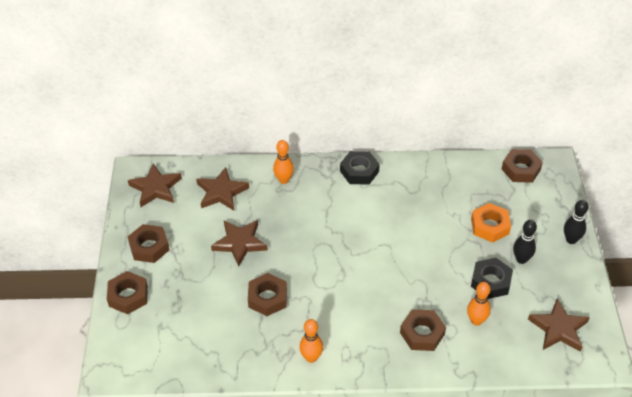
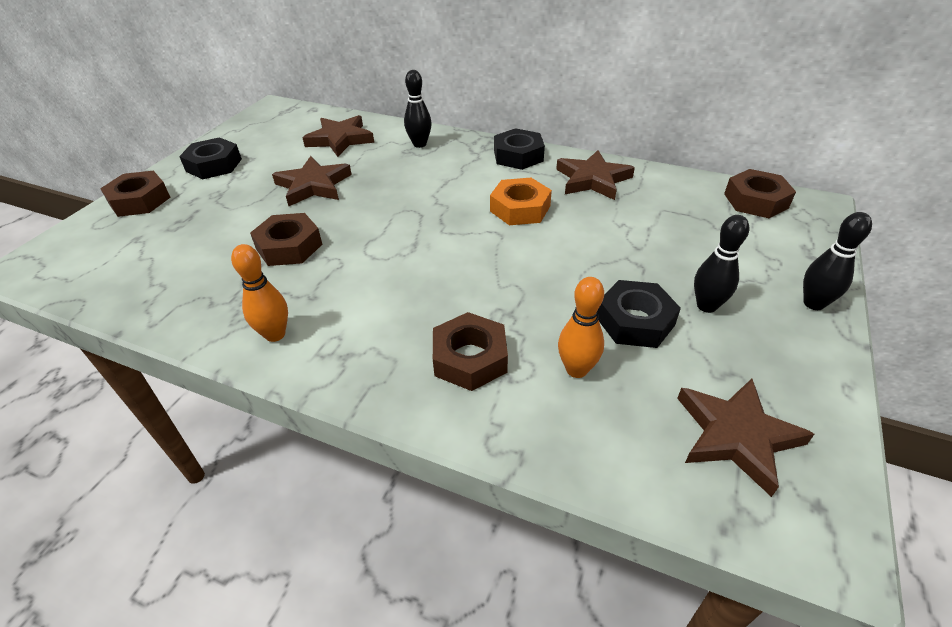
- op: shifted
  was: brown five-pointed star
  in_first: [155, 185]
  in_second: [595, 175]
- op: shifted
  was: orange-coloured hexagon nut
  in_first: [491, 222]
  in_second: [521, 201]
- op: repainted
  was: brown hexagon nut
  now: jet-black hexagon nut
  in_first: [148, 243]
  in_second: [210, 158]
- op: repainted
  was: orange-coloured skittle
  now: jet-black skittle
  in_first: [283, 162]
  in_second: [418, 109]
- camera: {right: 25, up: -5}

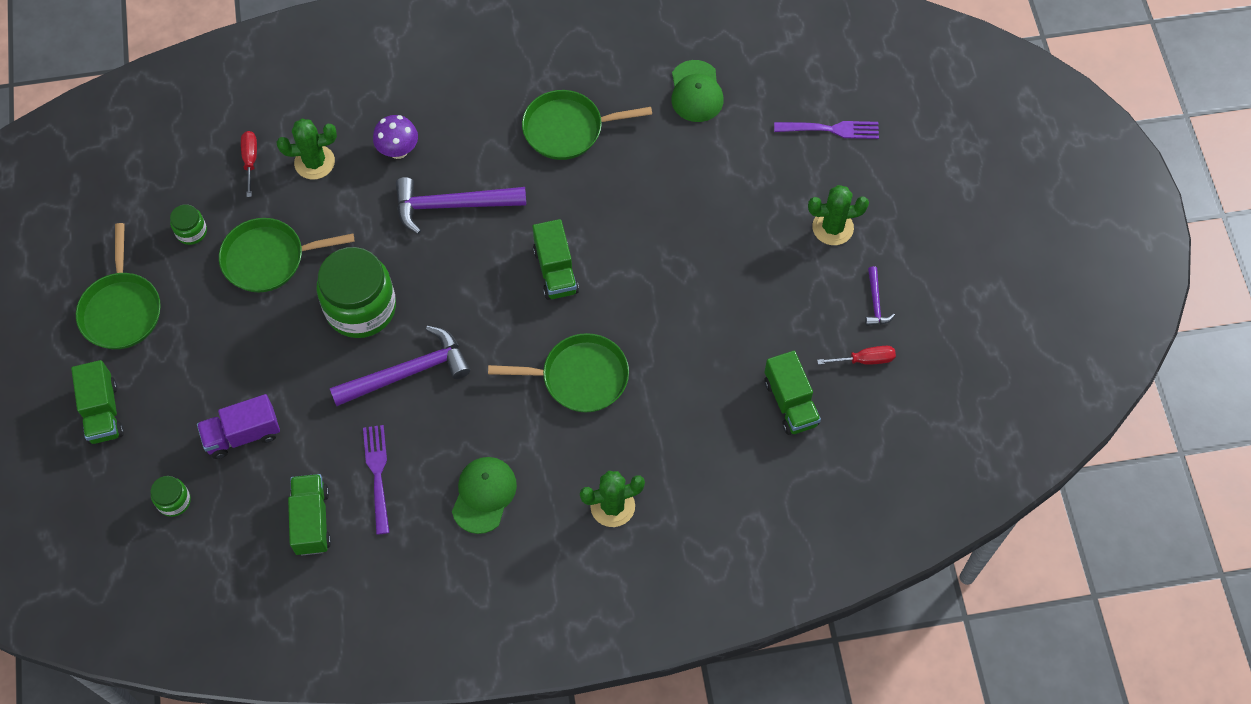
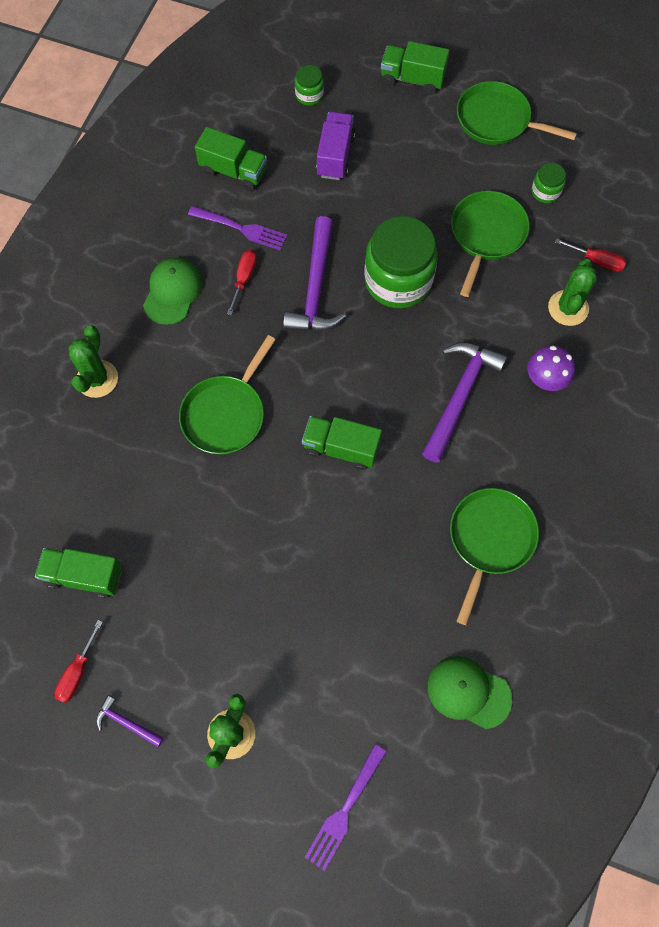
- op: new
  now: scarlet flat screwdriver
  in_second: [242, 282]
- op: rotated
  was: leaf-green baseball cap
  in_first: [484, 495]
  in_second: [173, 291]
  clockwise: -120
- camera: {right: 120, up: 5}

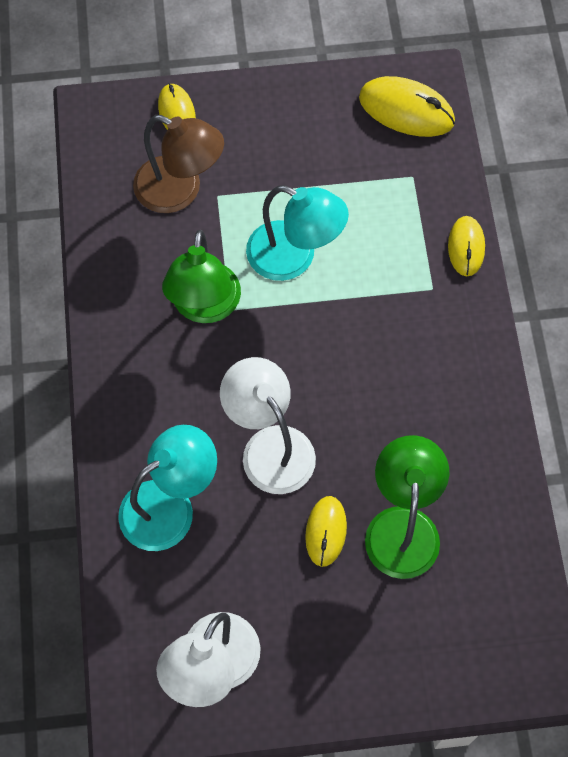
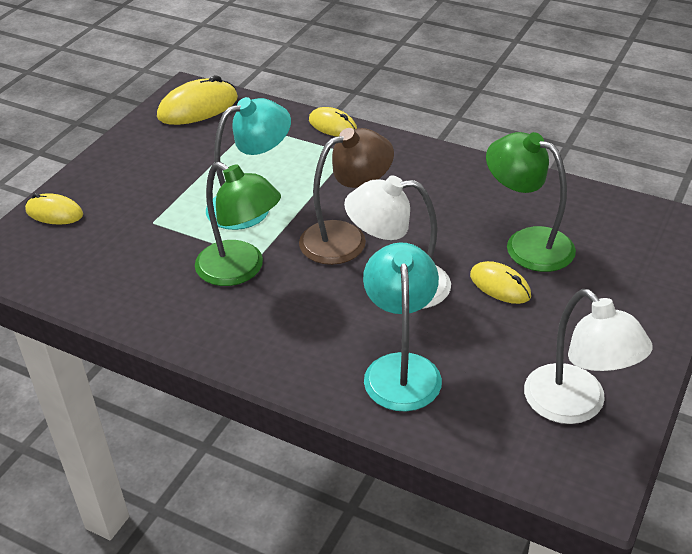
- op: shifted
  was: brown reading lamp
  in_first: [178, 164]
  in_second: [346, 196]
- camera: {right: -55, up: -25}

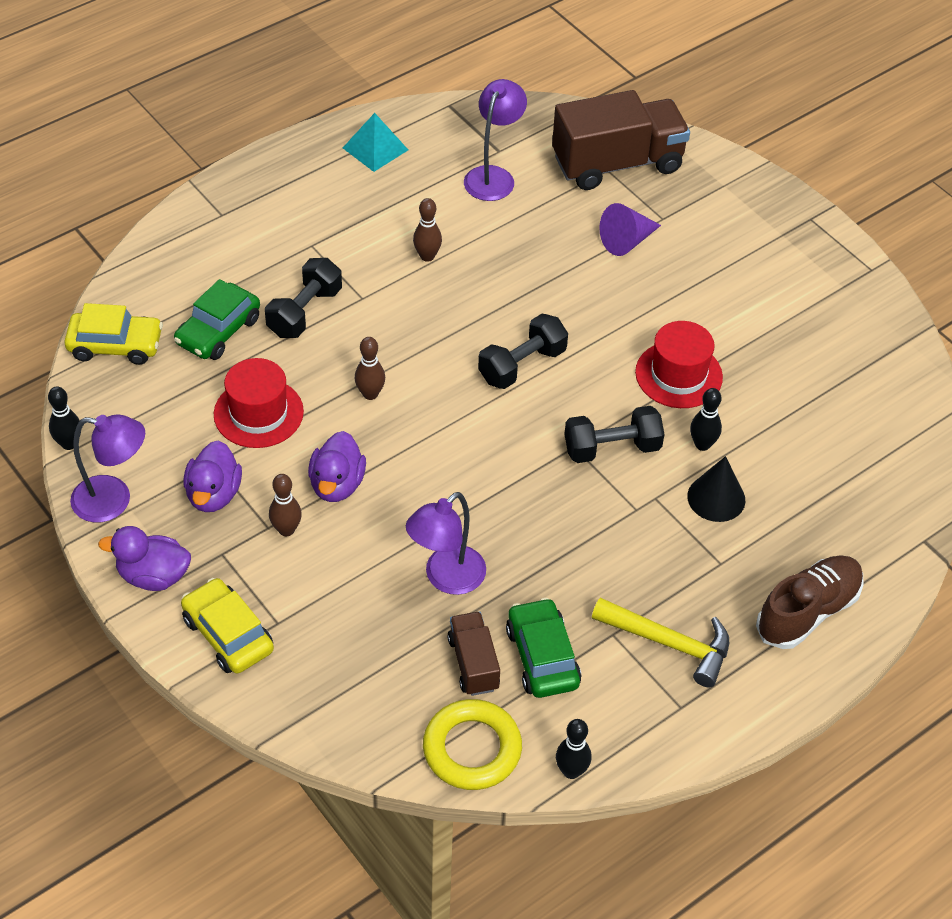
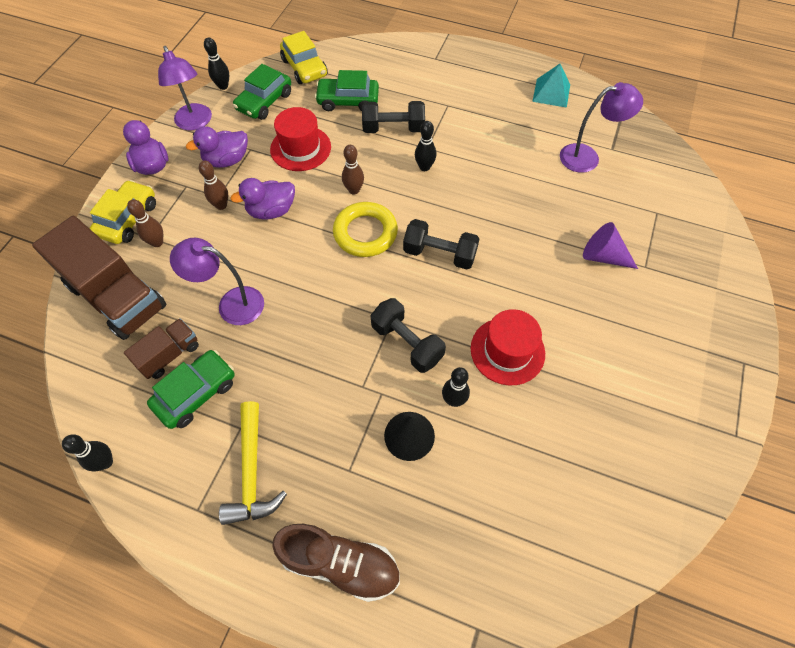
- op: new
  now: leaf-green automobile
  in_second: [262, 92]
- op: new
  now: jet-black skittle
  in_second: [425, 146]
- op: shifted
  was: brown skittle
  in_first: [427, 230]
  in_second: [145, 223]
- op: shifted
  was: bright yellow ring
  in_first: [472, 744]
  in_second: [365, 229]
- op: shifted
  was: brown lorry
  in_first: [621, 140]
  in_second: [99, 278]
- camera: {right: 60, up: 10}

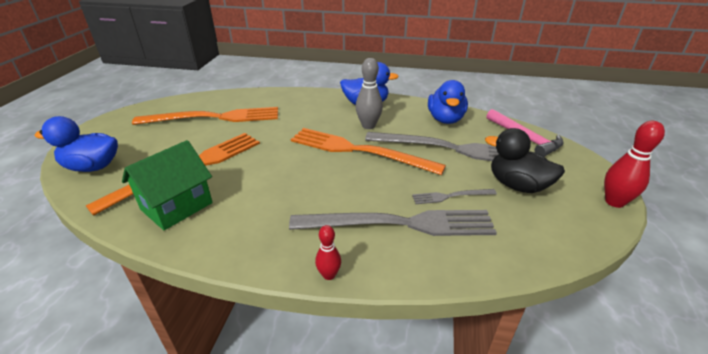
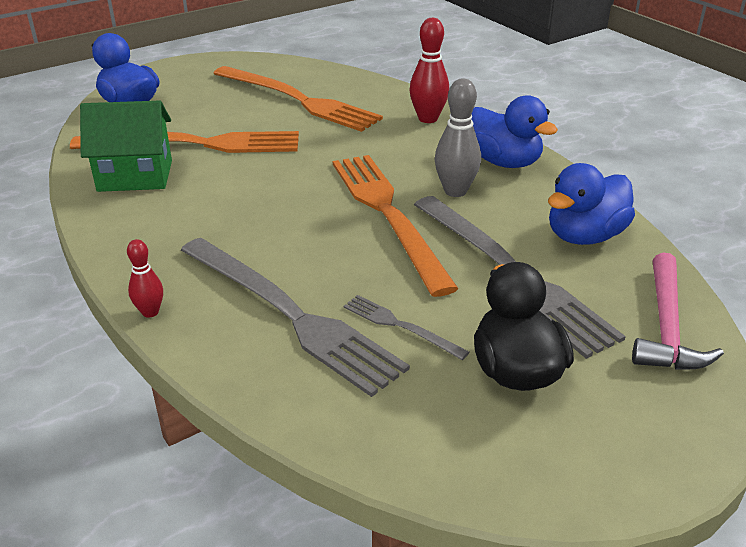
- op: shifted
  was: scarlet skittle
  in_first: [634, 164]
  in_second: [429, 70]
- camera: {right: 45, up: 0}

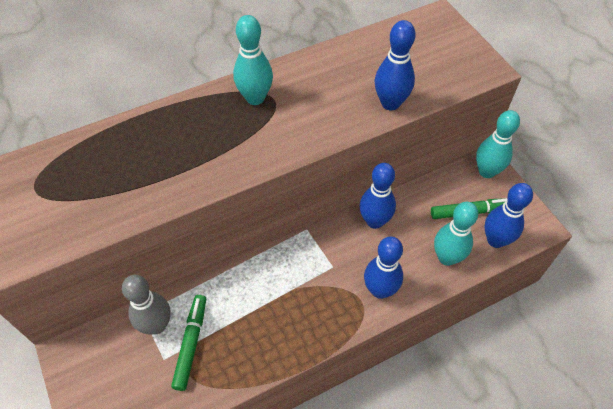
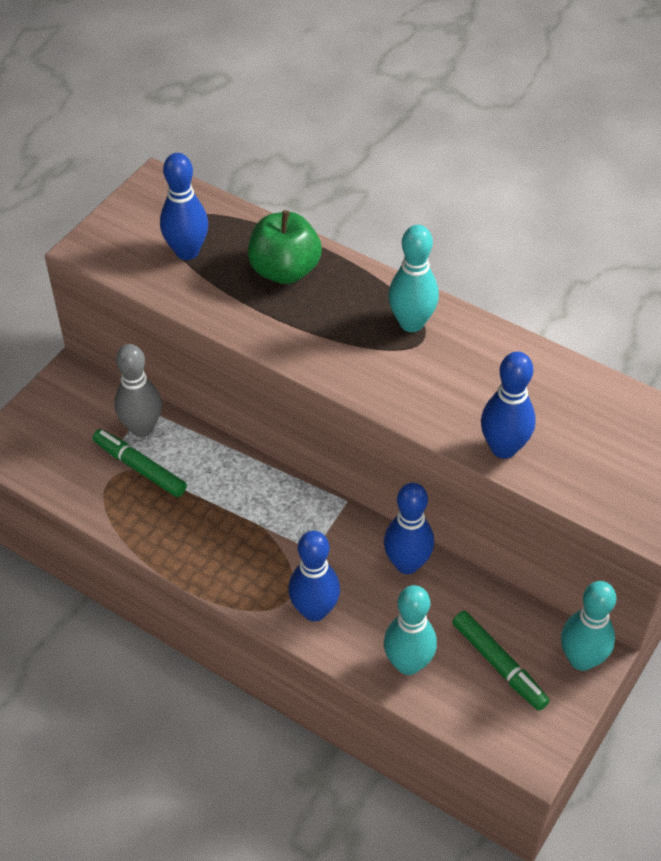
- op: new
  now: leaf-green toy apple
  in_second: [285, 247]
- op: shifted
  was: royal blue skittle
  in_first: [508, 215]
  in_second: [184, 206]
- op: rotated
  was: leaf-green felt pen
  in_first: [188, 343]
  in_second: [139, 463]
  clockwise: -120
- camera: {right: 60, up: -5}

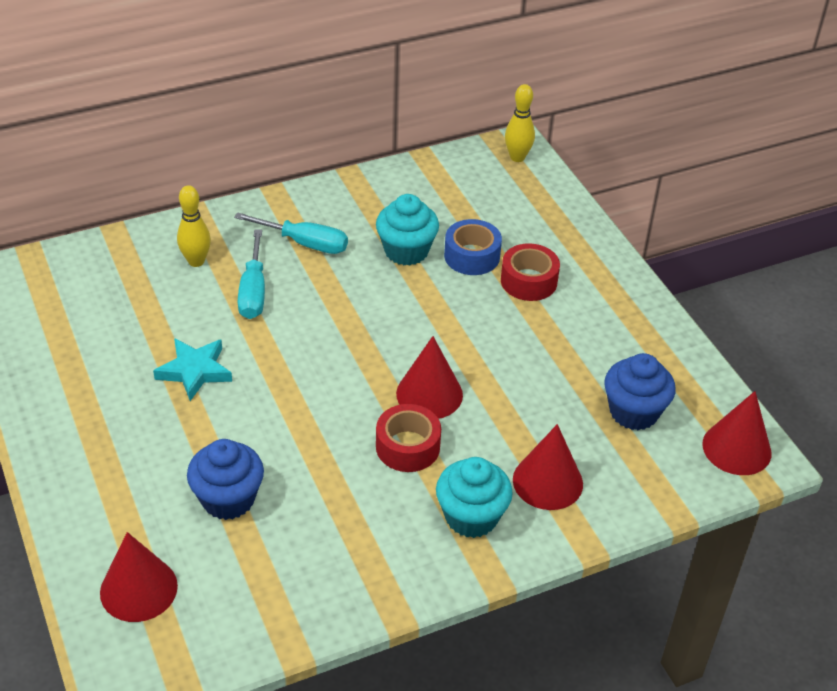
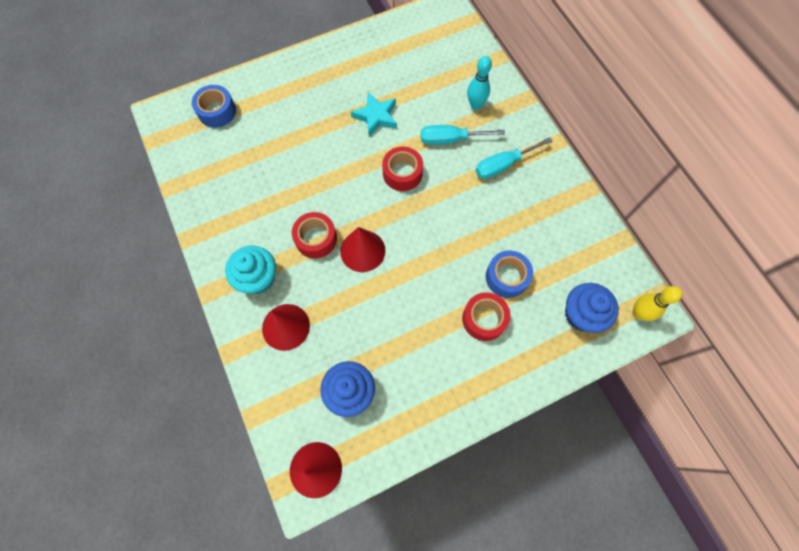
- op: gone
  was: turquoise fairy cake
  in_first: [407, 230]
- op: new
  now: scarlet sticky tape
  in_second: [402, 169]
- op: shifted
  was: royal blue fairy cake
  in_first: [225, 479]
  in_second: [592, 308]
- op: swapped
  was: scarlet solid cone
  now: royal blue sticky tape
  in_first: [139, 577]
  in_second: [214, 106]
- op: repainted
  was: bright yellow skittle
  now: turquoise skittle
  in_first: [194, 226]
  in_second: [479, 82]
- op: rotated
  was: turquoise flat screwdriver
  in_first: [291, 233]
  in_second: [514, 158]
  clockwise: 45
- camera: {right: 90, up: 25}

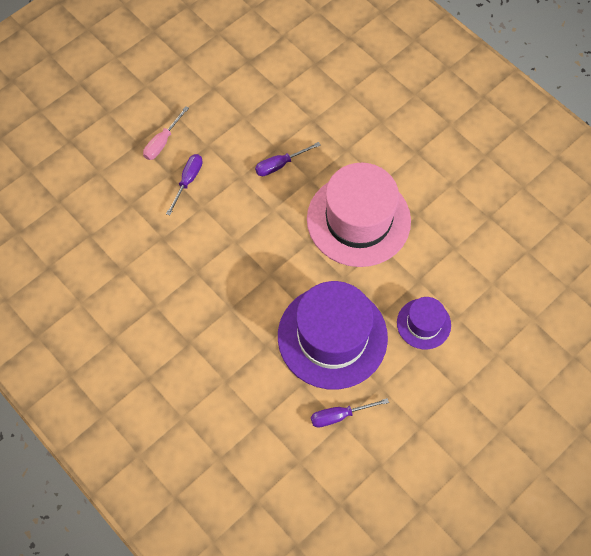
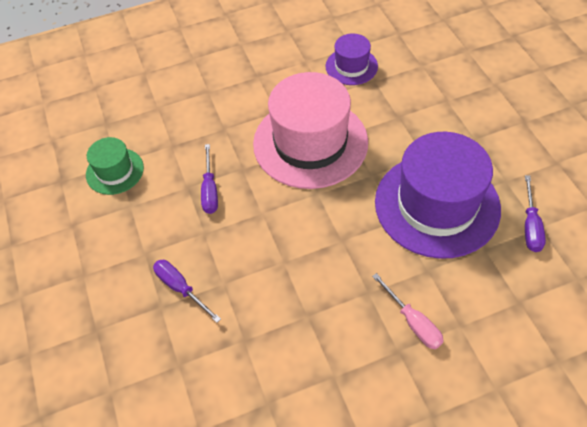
- op: new
  now: leaf-green tall hat
  in_second: [115, 166]
- op: shifted
  was: rose-pink flat screwdriver
  in_first: [166, 133]
  in_second: [408, 311]
- op: shifted
  was: violet tall hat
  in_first: [424, 323]
  in_second: [351, 59]
- camera: {right: -65, up: -10}

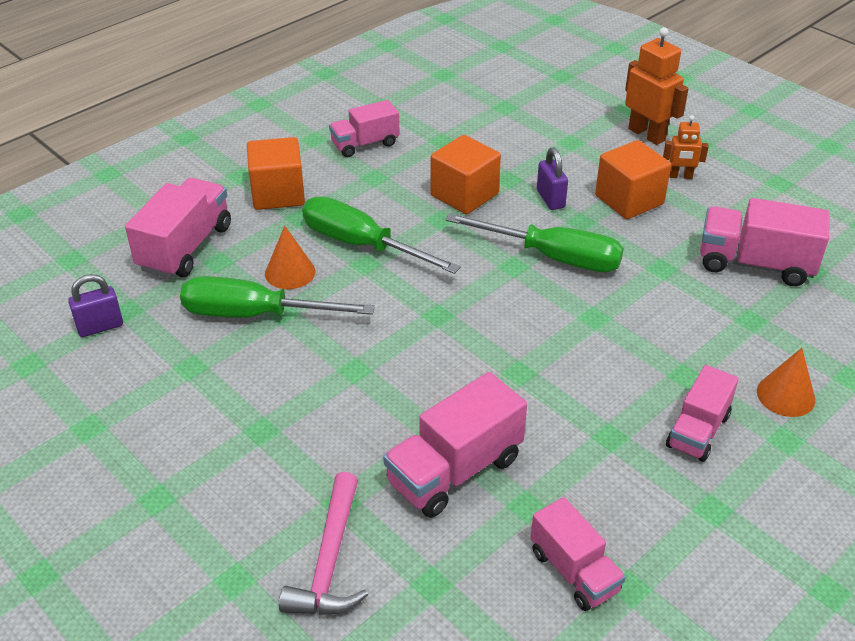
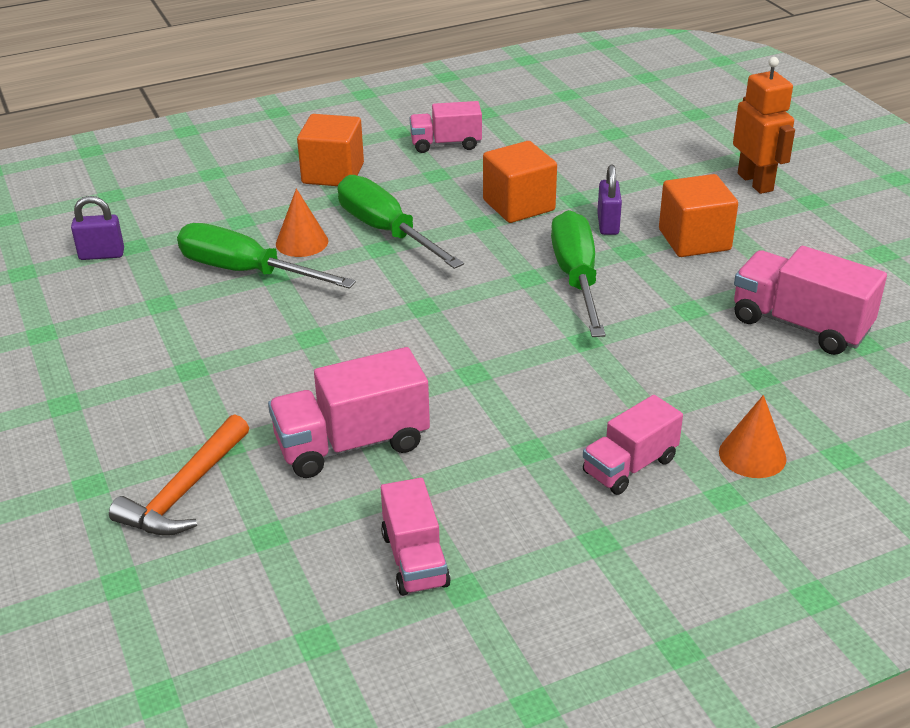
- op: gone
  was: rose-pink lorry
  in_first: [178, 228]
- op: gone
  was: orange-coloured toy robot
  in_first: [686, 147]
- op: repainted
  was: rose-pink carpenter's hammer
  now: orange-coloured carpenter's hammer
  in_first: [323, 543]
  in_second: [179, 475]
- op: rotated
  was: leaf-green flat screwdriver
  in_first: [534, 242]
  in_second: [578, 273]
  clockwise: -135
- camera: {right: 20, up: -5}

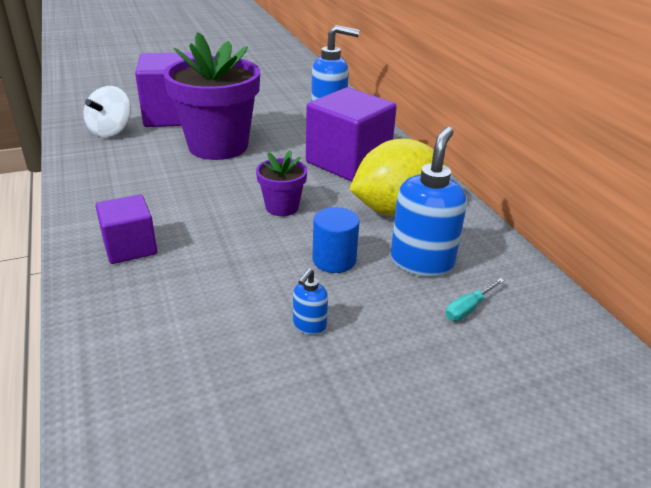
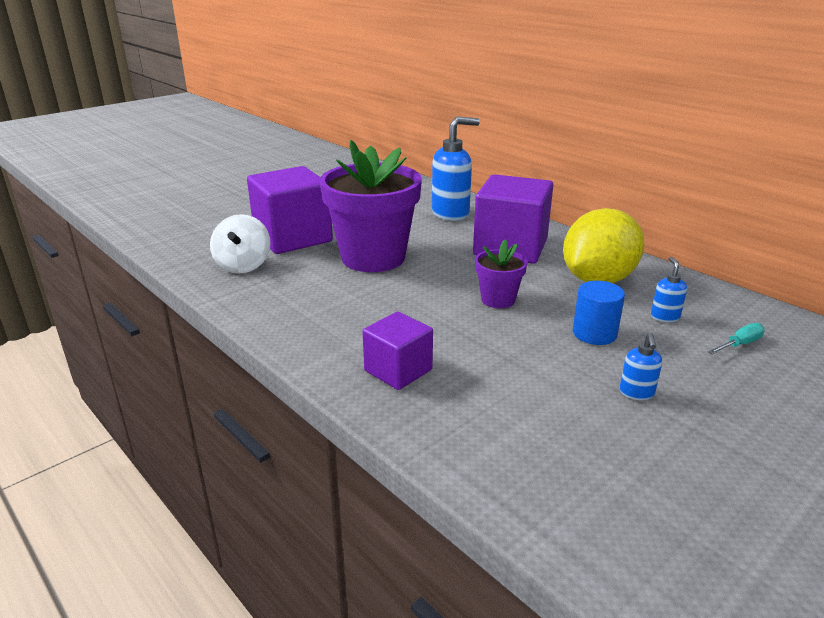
- op: rotated
  was: turquoise flat screwdriver
  in_first: [475, 299]
  in_second: [736, 339]
  clockwise: -150
- op: scaled
  was: royal blue pump bottle
  in_first: [429, 202]
  in_second: [669, 289]
  ratio: 0.47
- camera: {right: -20, up: -5}

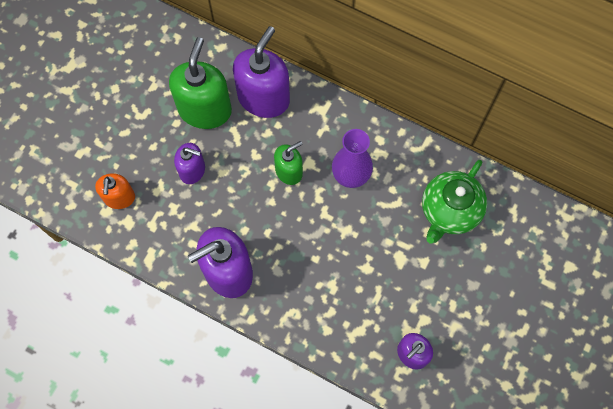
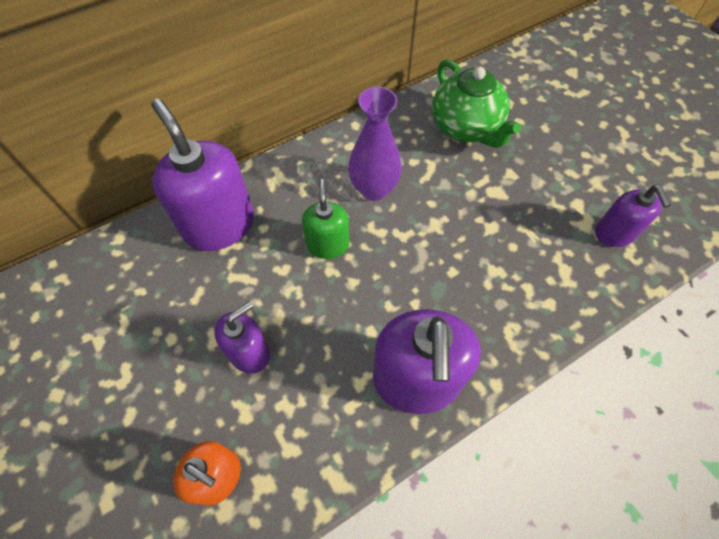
- op: gone
  was: leaf-green pump bottle
  in_first: [200, 83]
- camera: {right: -60, up: -10}

